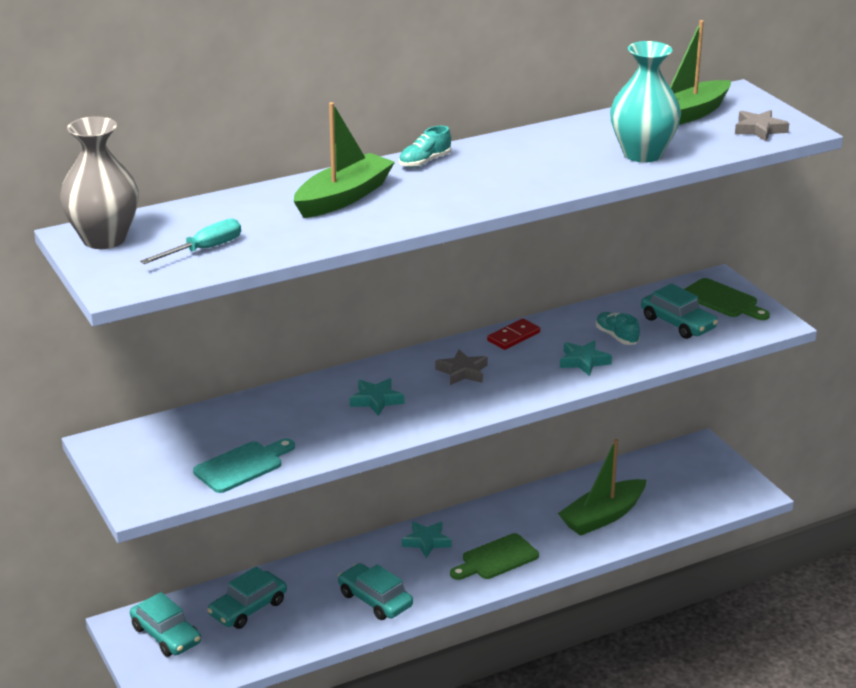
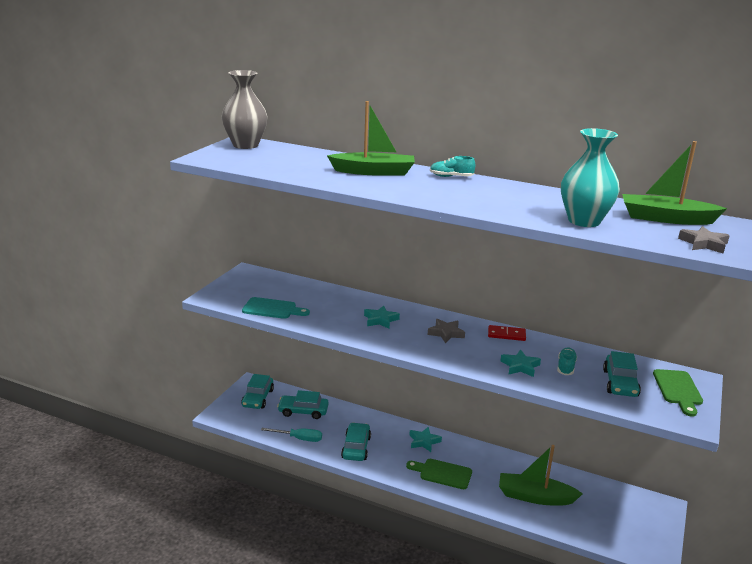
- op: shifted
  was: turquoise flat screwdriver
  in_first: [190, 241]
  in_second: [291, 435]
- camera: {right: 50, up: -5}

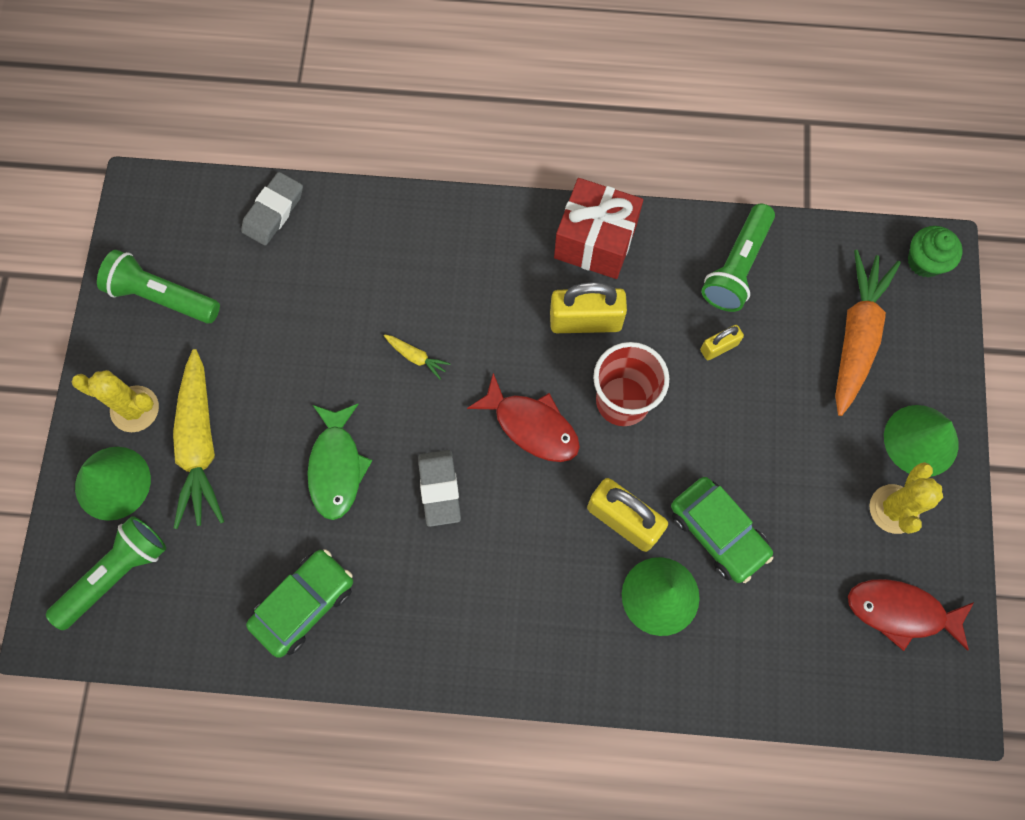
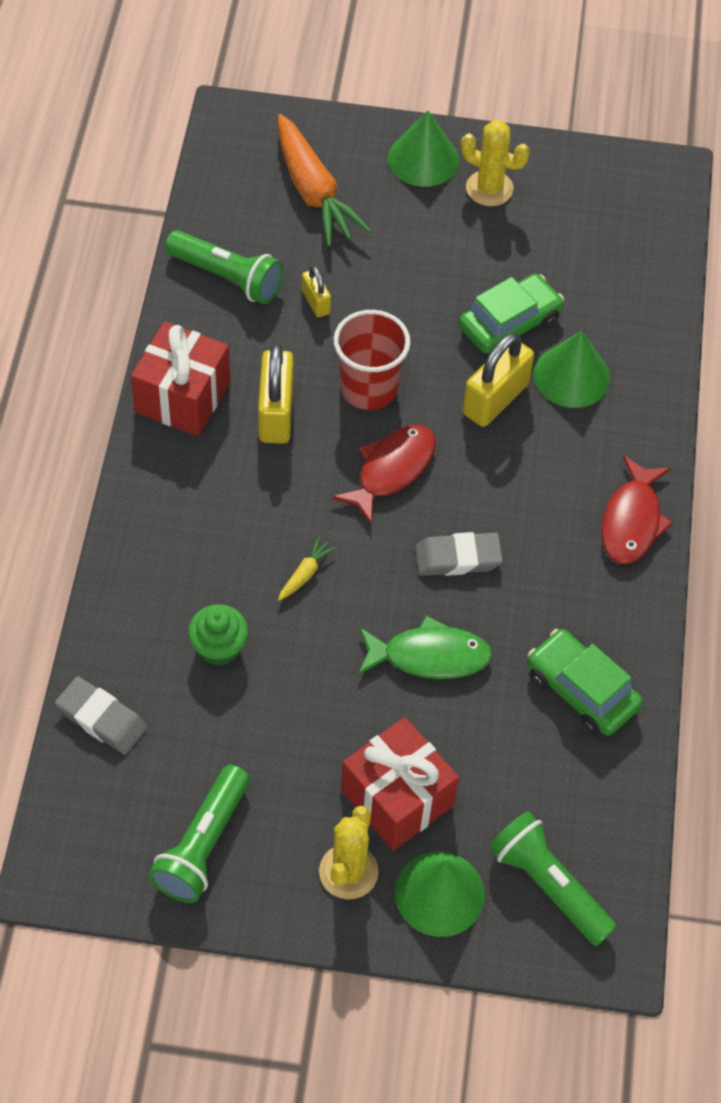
- op: shifted
  was: scarlet fish figure
  in_first: [911, 615]
  in_second: [637, 510]
- op: shifted
  was: leaf-green fairy cake
  in_first: [935, 251]
  in_second: [218, 635]
- op: swapped
  was: bright yellow carrot
  now: scarlet gift
  in_first: [199, 439]
  in_second: [400, 784]
- op: rotated
  was: orange-coloured carrot
  in_first: [868, 333]
  in_second: [325, 180]
  clockwise: -135
- camera: {right: -90, up: -15}

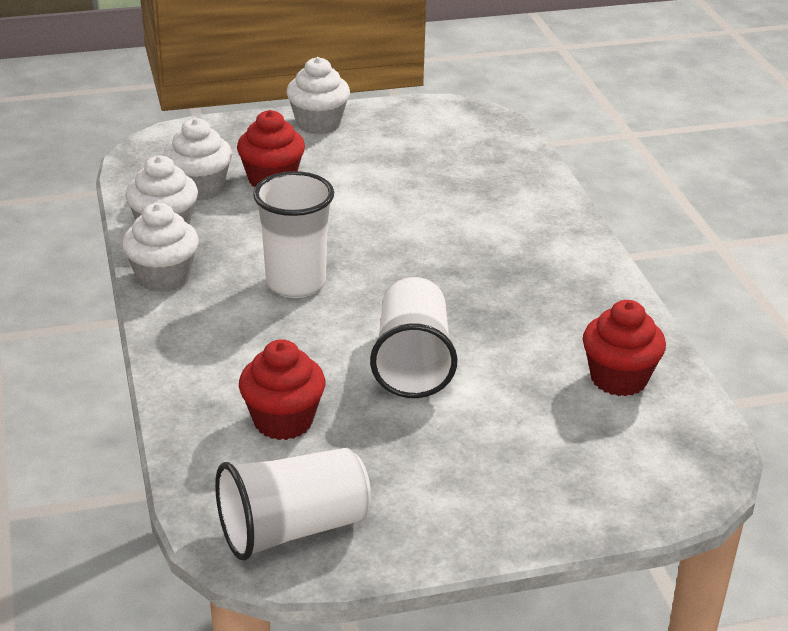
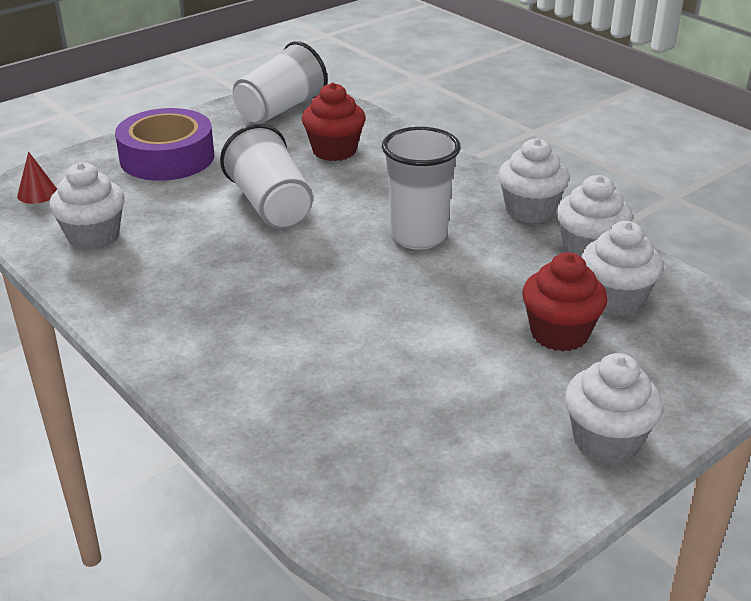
- op: new
  now: scarlet solid cone
  in_second: [37, 178]
- op: new
  now: violet sticky tape
  in_second: [165, 144]
- op: repainted
  was: scarlet fairy cake
  now: white fairy cake
  in_first: [624, 348]
  in_second: [87, 206]
- camera: {right: 155, up: 0}

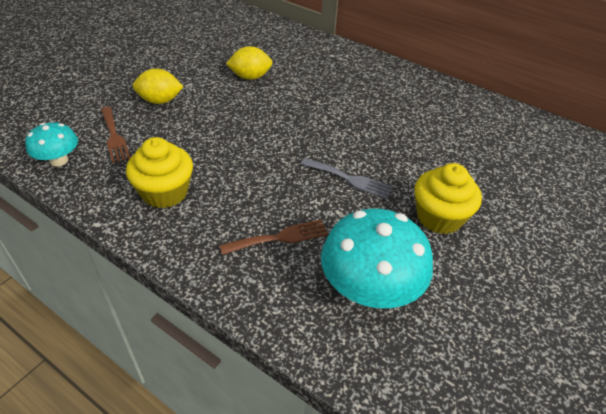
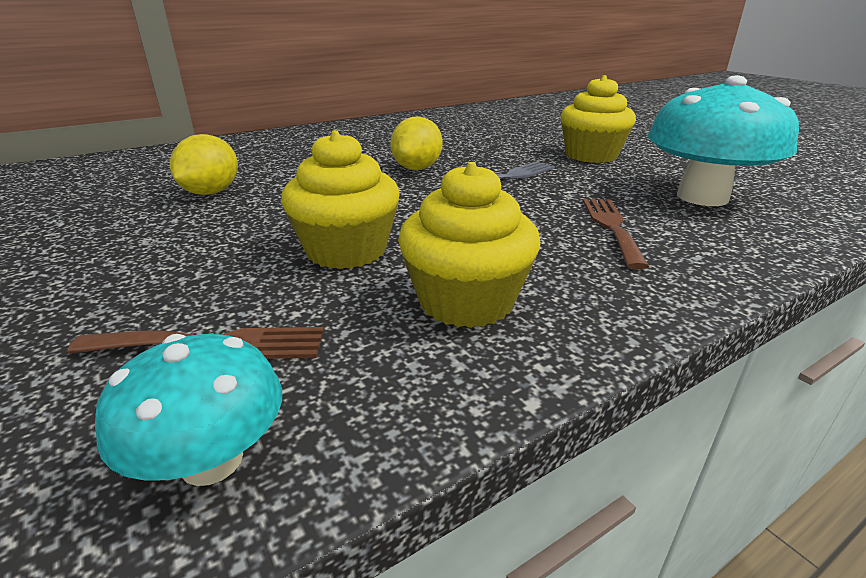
- op: new
  now: bright yellow fairy cake
  in_second: [340, 199]
- op: shifted
  was: bright yellow citrus fruit
  in_first: [158, 86]
  in_second: [416, 143]
- camera: {right: -65, up: -15}

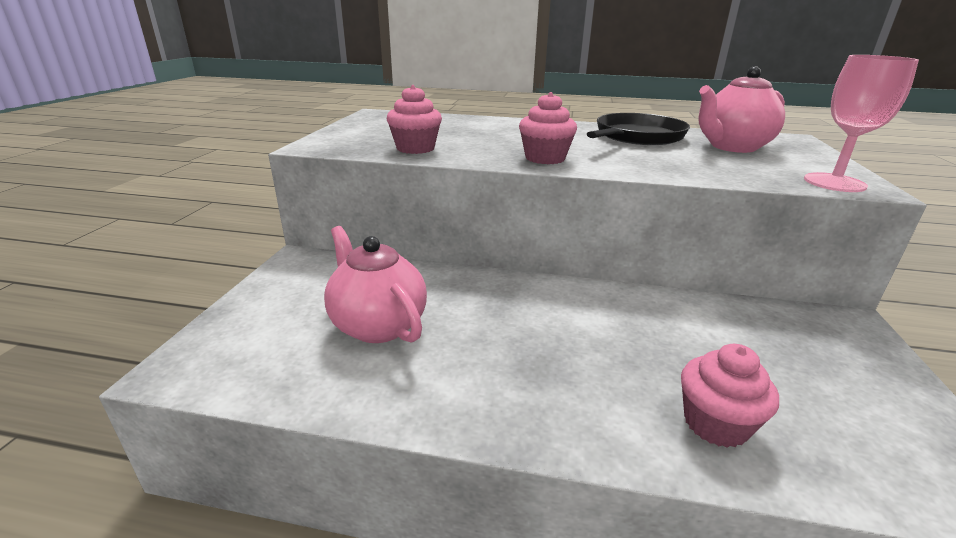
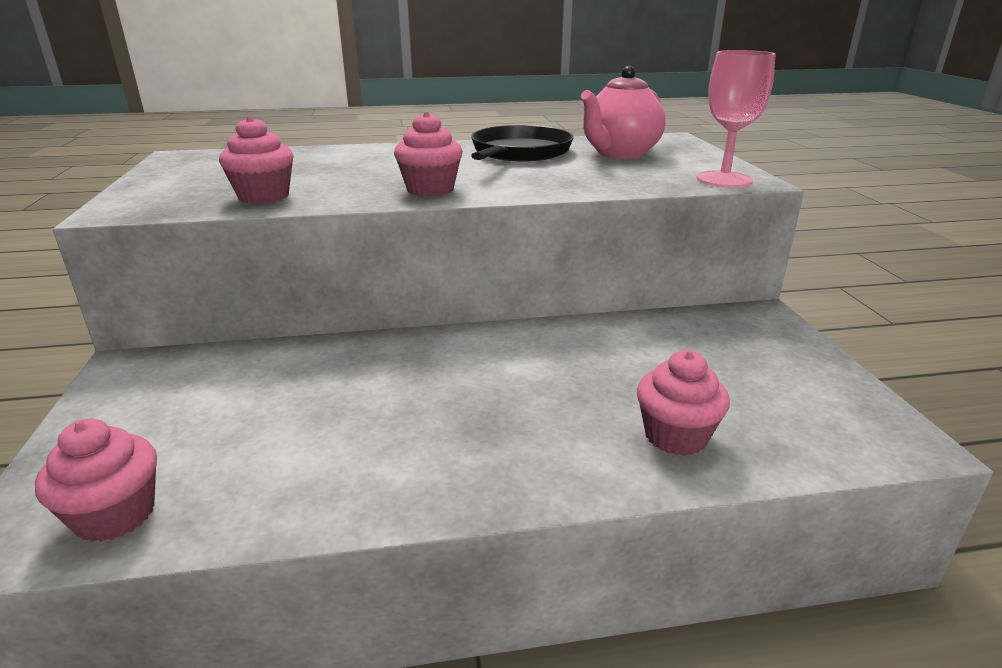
- op: gone
  was: rose-pink teapot
  in_first: [375, 284]
- op: new
  now: rose-pink fairy cake
  in_second: [96, 480]
- camera: {right: -20, up: 0}

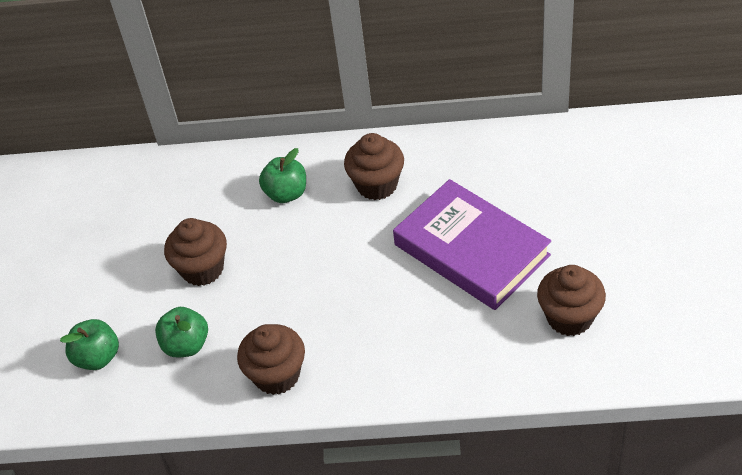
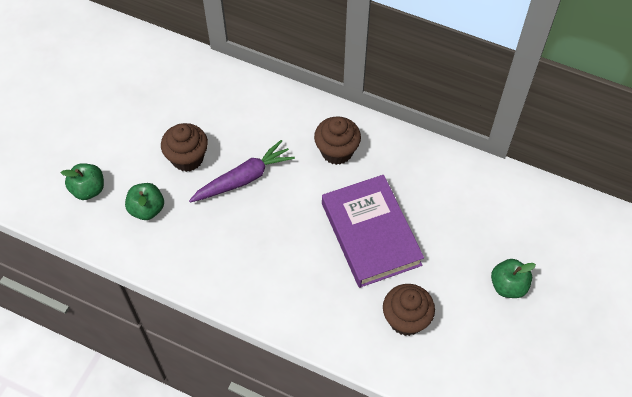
- op: gone
  was: brown fairy cake
  in_first: [271, 359]
- op: new
  now: violet carrot
  in_second: [242, 171]
- op: shifted
  was: leaf-green toy apple
  in_first: [282, 175]
  in_second: [513, 278]
- camera: {right: 20, up: 10}

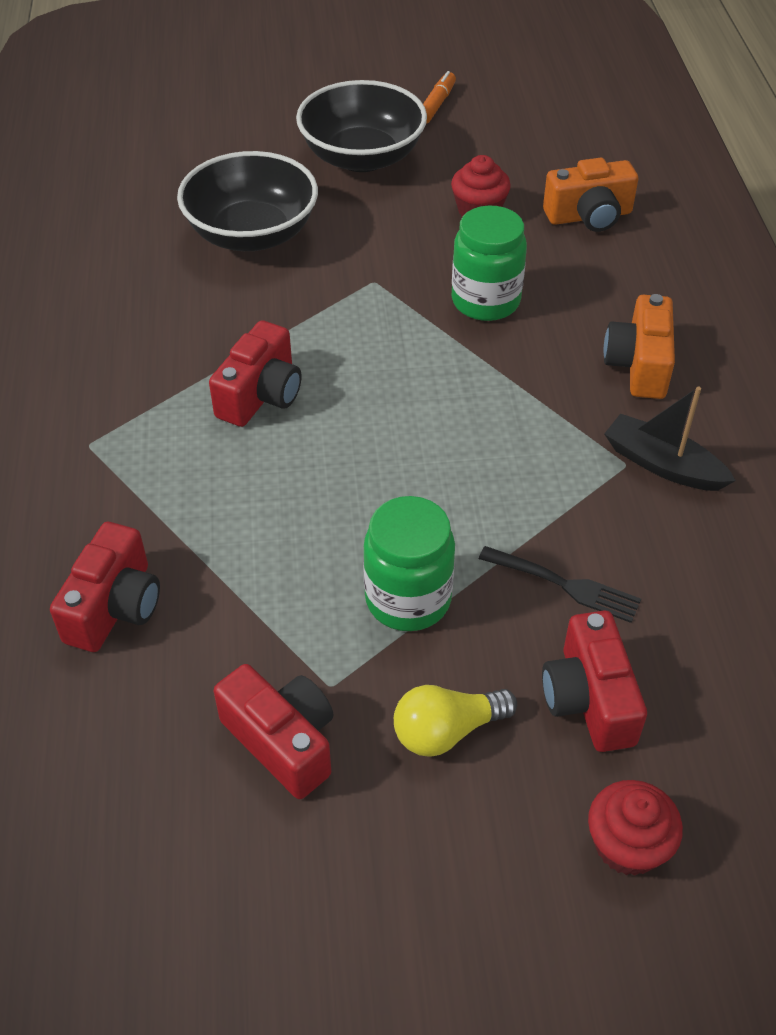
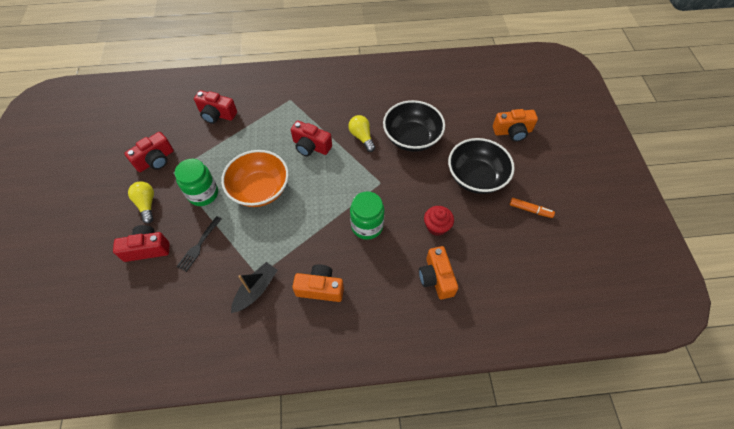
- op: gone
  was: scarlet fairy cake
  in_first: [635, 828]
- op: new
  now: orange-coloured bowl
  in_second: [255, 178]
- op: new
  now: bright yellow light bulb
  in_second: [361, 133]
- op: new
  now: orange-coloured compact camera
  in_second: [515, 125]
- camera: {right: 90, up: 10}

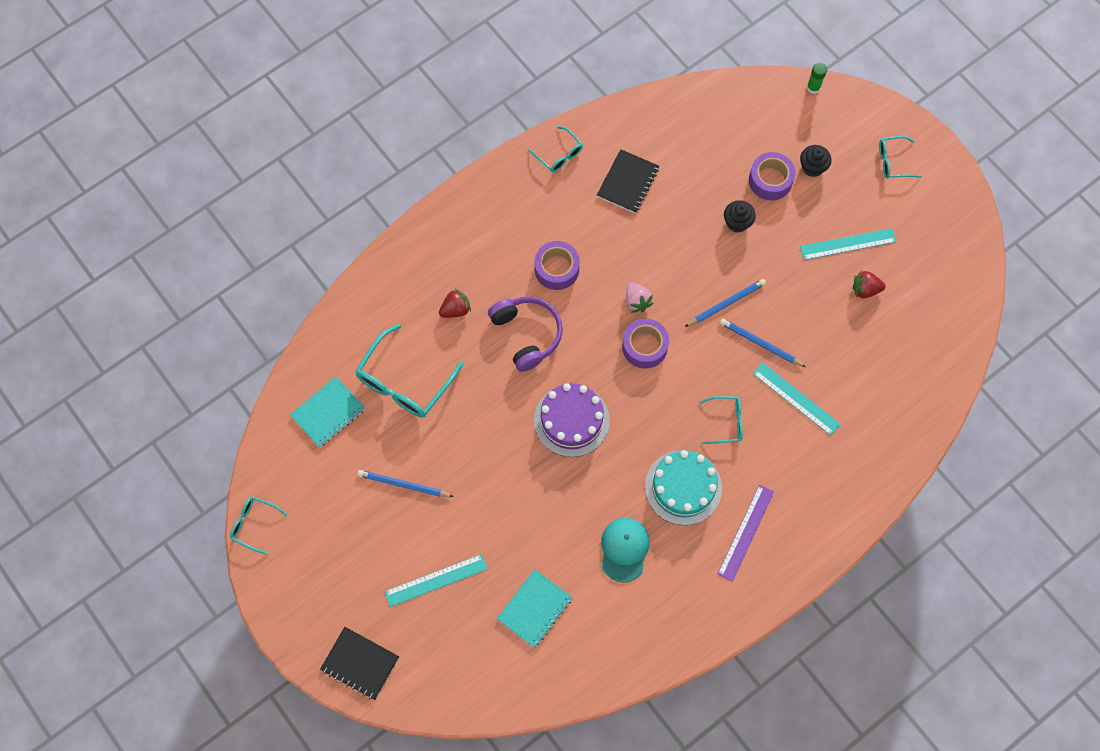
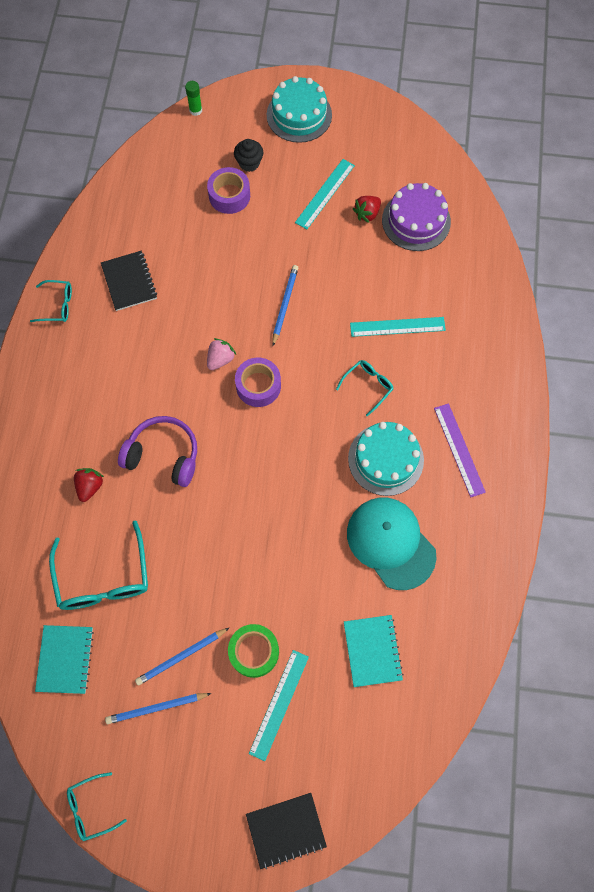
- op: gone
  was: violet sticky tape
  in_first: [557, 265]
- op: gone
  was: jet-black fairy cake
  in_first: [740, 216]
- op: new
  now: leaf-green sticky tape
  in_second: [253, 651]
- op: shifted
  was: violet cake
  in_first: [572, 420]
  in_second: [416, 217]
- op: shifted
  was: royal blue wooden pencil
  in_first: [763, 342]
  in_second: [158, 708]
- op: swapped
  was: turquoise eyeglasses
  now: turquoise cake
  in_first: [900, 157]
  in_second: [299, 109]
- op: rotated
  was: rose-pink toy strawberry
  in_first: [639, 297]
  in_second: [221, 354]
  clockwise: -75
- op: scaled
  was: turquoise baseball cap
  in_first: [625, 550]
  in_second: [392, 544]
  ratio: 1.51
- camera: {right: -45, up: 0}

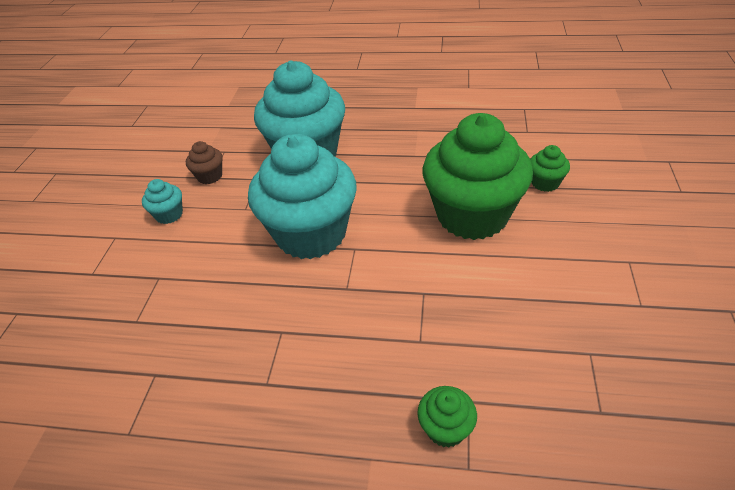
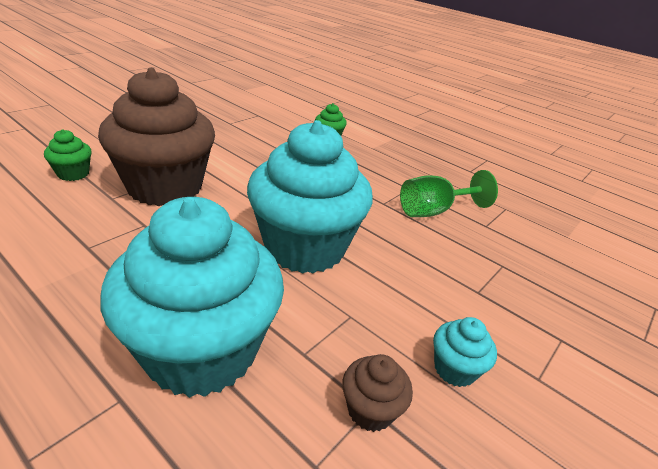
- op: new
  now: leaf-green goblet
  in_second: [449, 193]
- op: repainted
  was: leaf-green fairy cake
  now: brown fairy cake
  in_first: [477, 176]
  in_second: [156, 137]
- camera: {right: -155, up: -10}

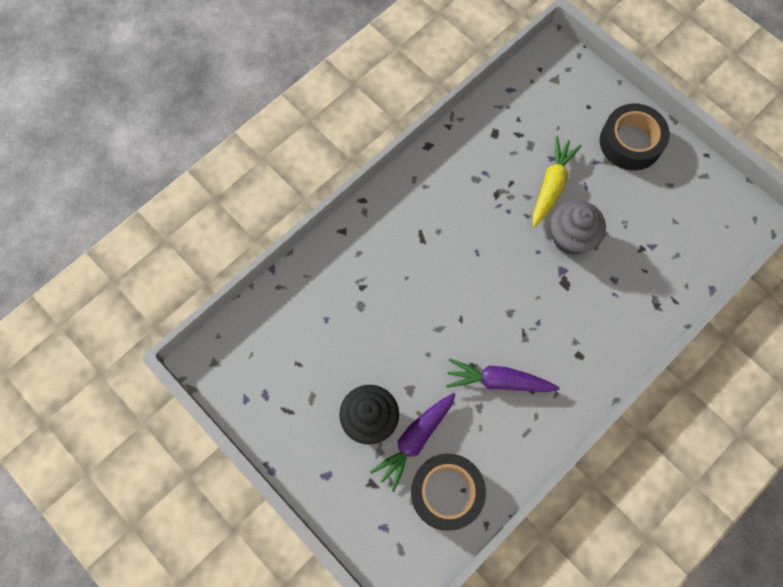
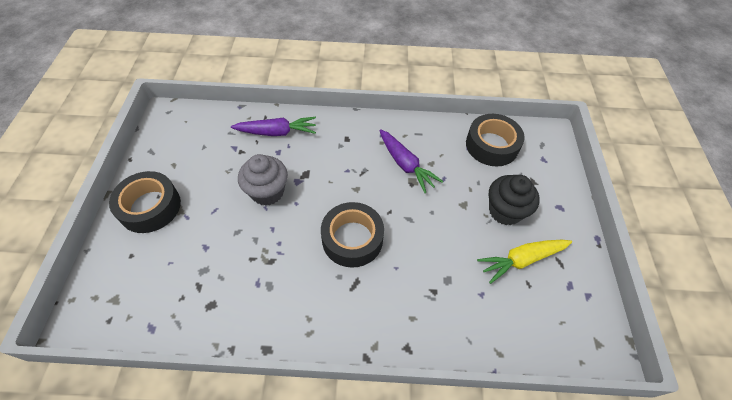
- op: new
  now: jet-black sticky tape
  in_second: [352, 235]
- op: shifted
  was: violet carrot
  in_first: [413, 442]
  in_second: [273, 126]
- op: shifted
  was: bright yellow carrot
  in_first: [557, 181]
  in_second: [524, 262]
- camera: {right: -135, up: -15}

